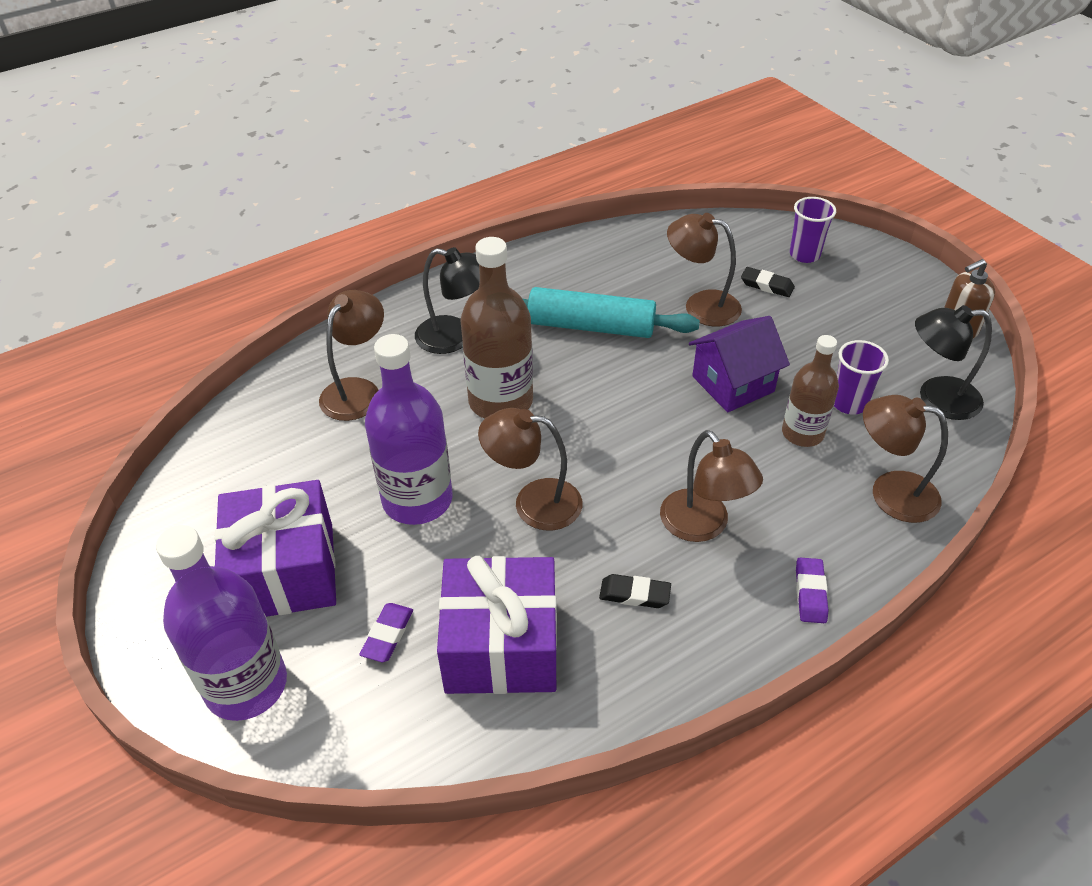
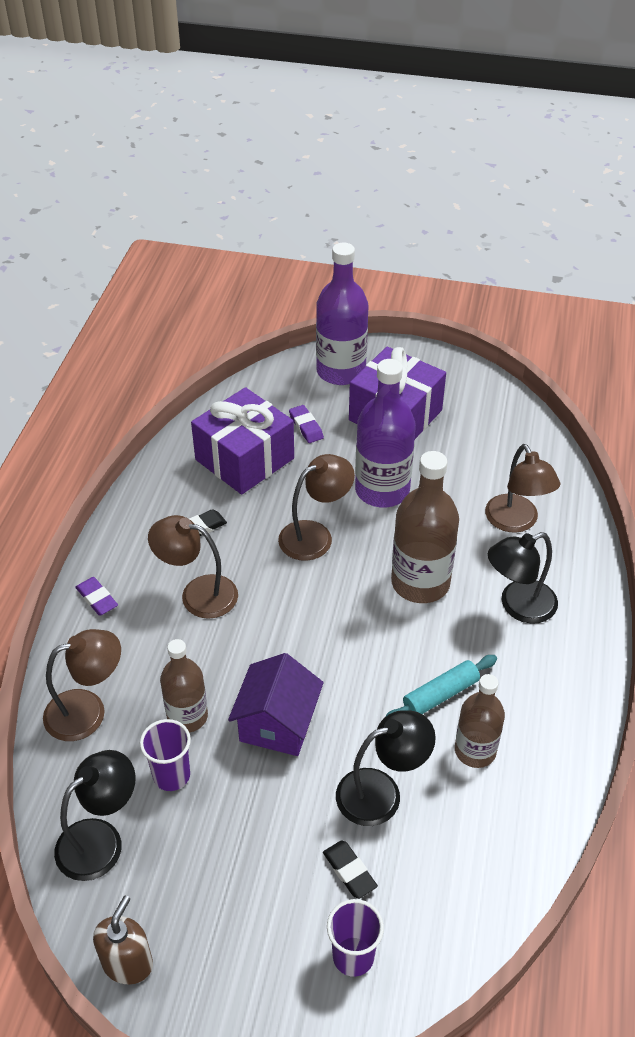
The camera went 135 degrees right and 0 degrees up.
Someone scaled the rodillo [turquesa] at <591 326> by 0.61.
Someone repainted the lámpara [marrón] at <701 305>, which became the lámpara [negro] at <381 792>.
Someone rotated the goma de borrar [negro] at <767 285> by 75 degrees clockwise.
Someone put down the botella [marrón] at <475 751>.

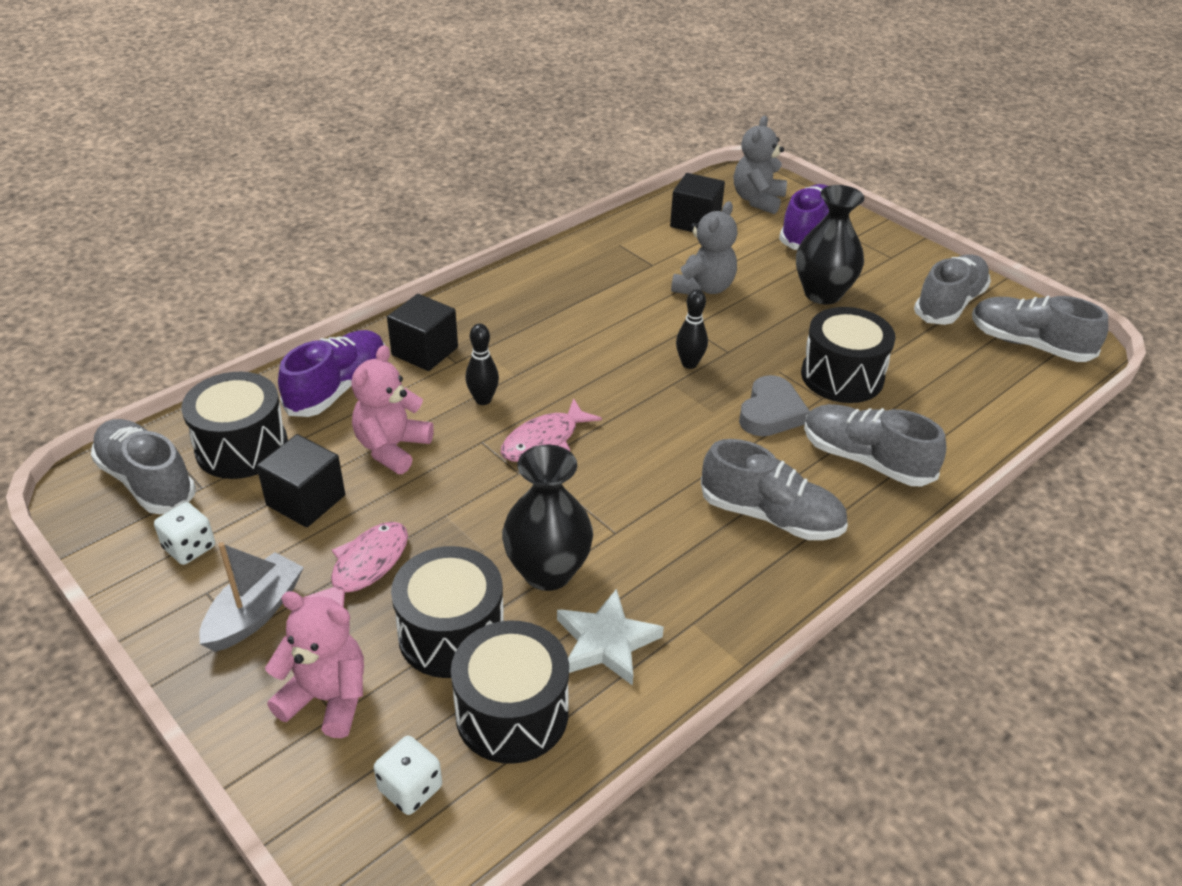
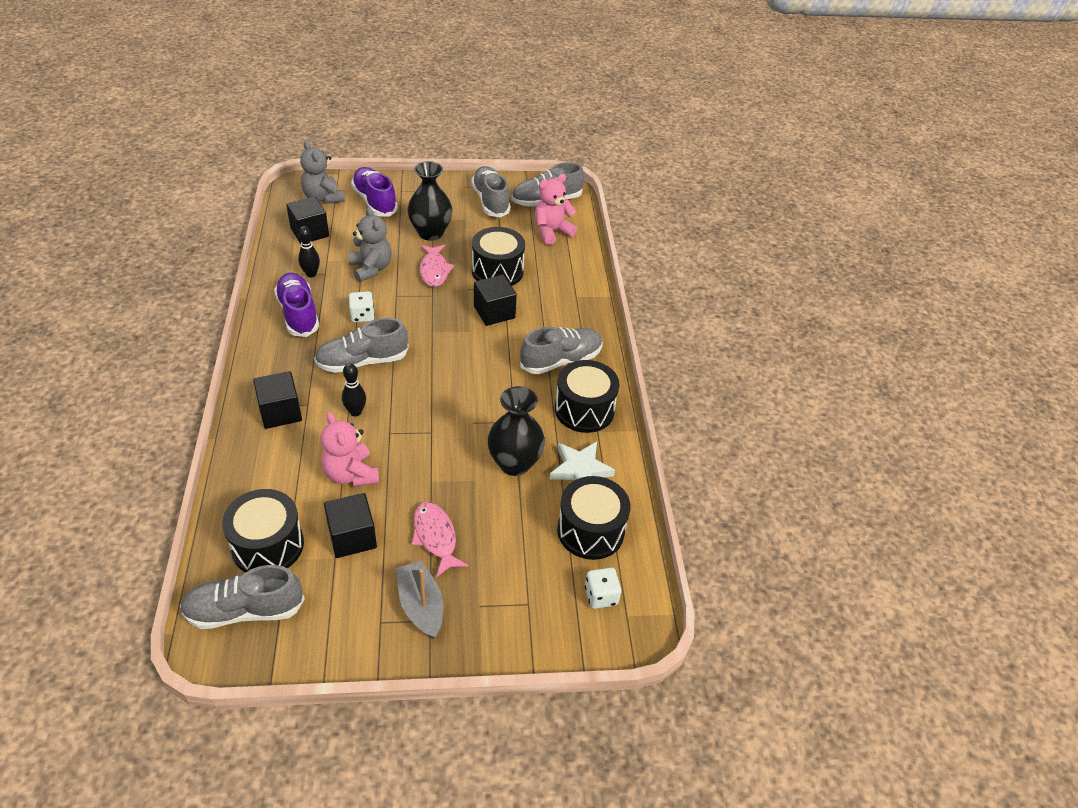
The camera went 55 degrees left and 5 degrees up.
Someone carried the dado [blanco] from <189 548> to <362 316>.
Someone carried the osito [rosa] from <327 698> to <552 232>.
Someone carried the zapato [morado] from <338 388> to <298 314>.
Someone carried the tambor [negro] from <451 634> to <584 410>.
Someone carried the pez [rosa] from <544 441> to <434 270>.
Someone carried the bolo [negro] from <689 364> to <311 274>.
Someone swapped the corazón [gris] at <771 413> for the cubo [negro] at <494 312>.
Someone carried the zapato [gris] from <865 460> to <362 361>.

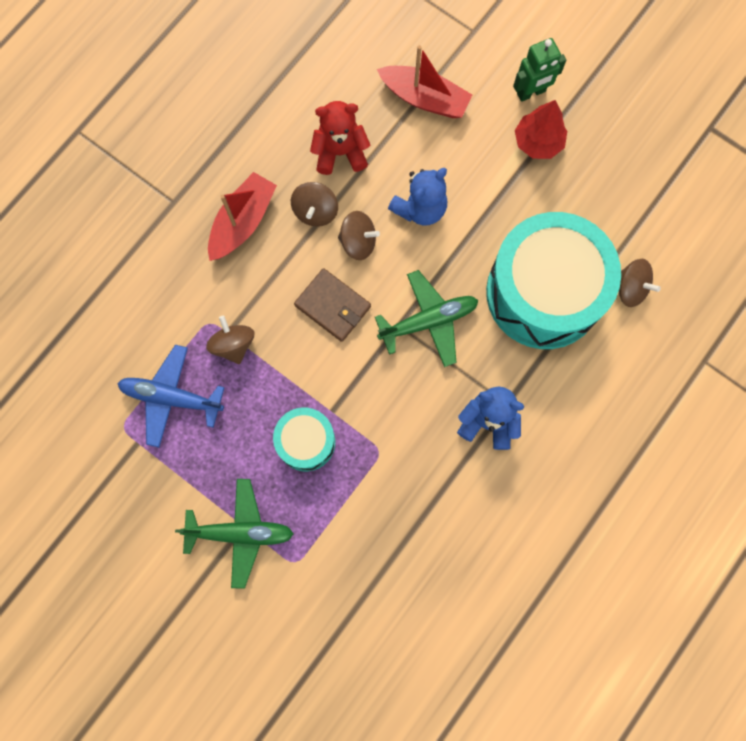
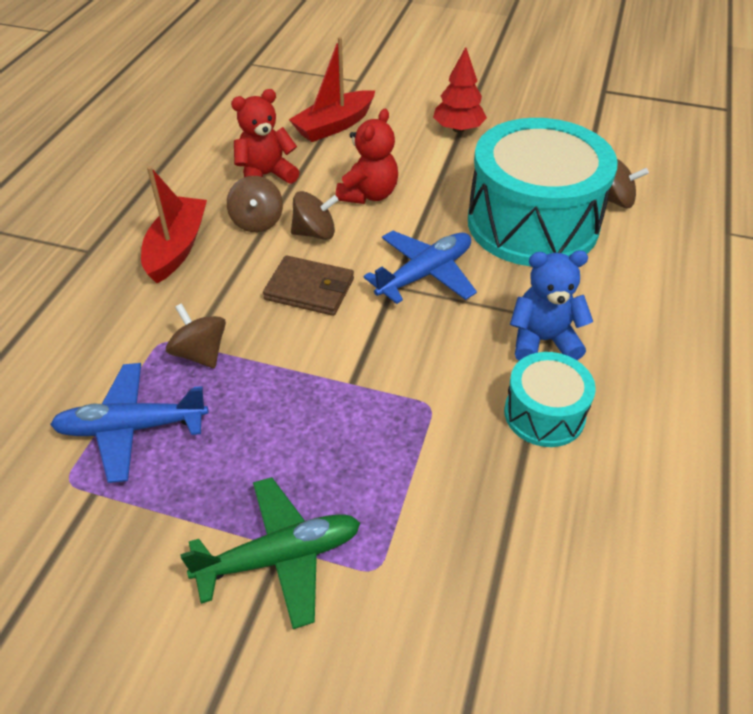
The camera went 20 degrees left and 30 degrees down.
Someone carried the tambor [turquesa] from <306 442> to <544 414>.
Someone repainted the avión [verde] at <429 321>, which became the avión [azul] at <425 274>.
Someone rotated the barco [rojo] at <424 98> by 135 degrees clockwise.
Someone repainted the osito [azul] at <420 208>, which became the osito [rojo] at <368 195>.
Someone took away the robot [verde] at <531 93>.

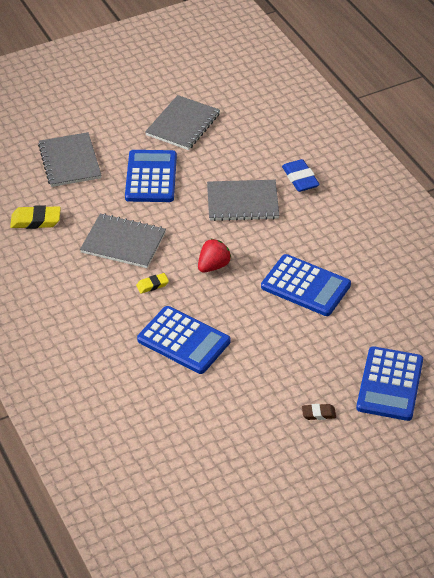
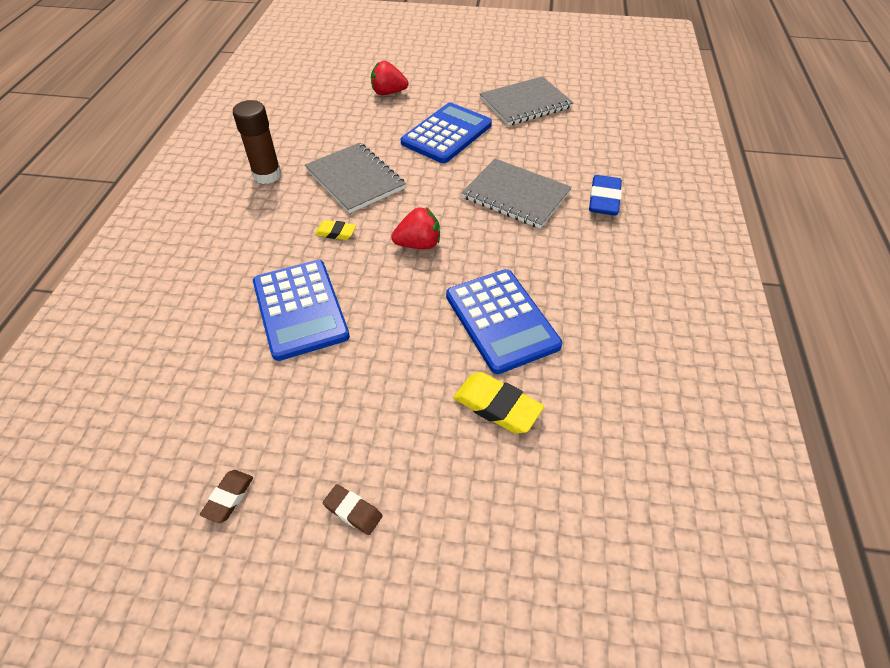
The camera went 35 degrees right and 5 degrees up.
Someone carried the goma de borrar [amarillo] from <36 221> to <497 406>.
Someone swapped the cuaderno [gris] at <70 161> for the fresa [rojo] at <388 93>.
Someone took away the calculadora [azul] at <389 384>.
Someone put down the goma de borrar [marrón] at <229 497>.
Someone put down the barra de pegamento [marrón] at <267 175>.

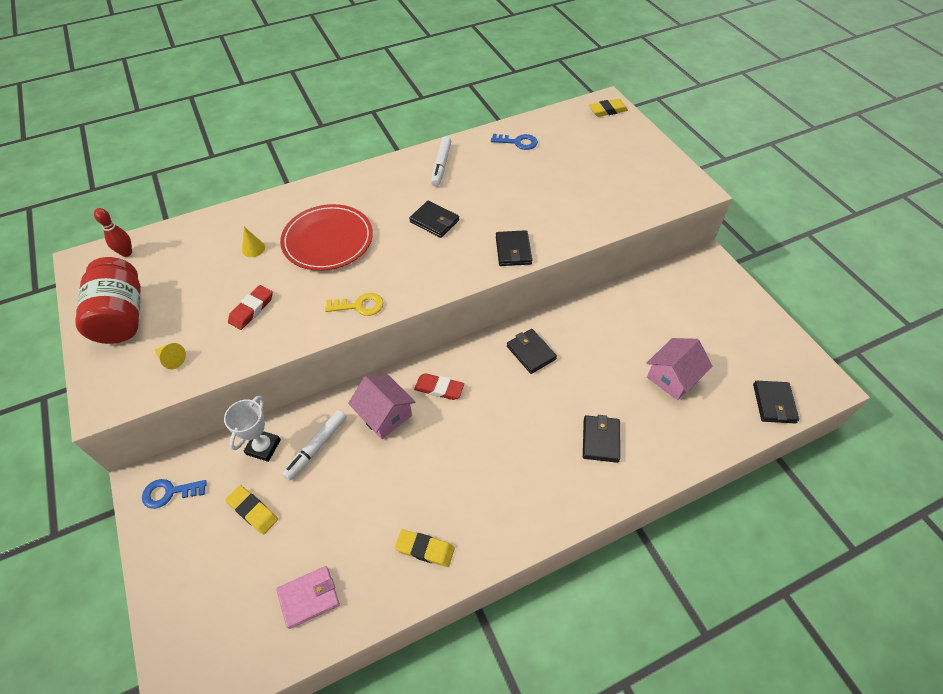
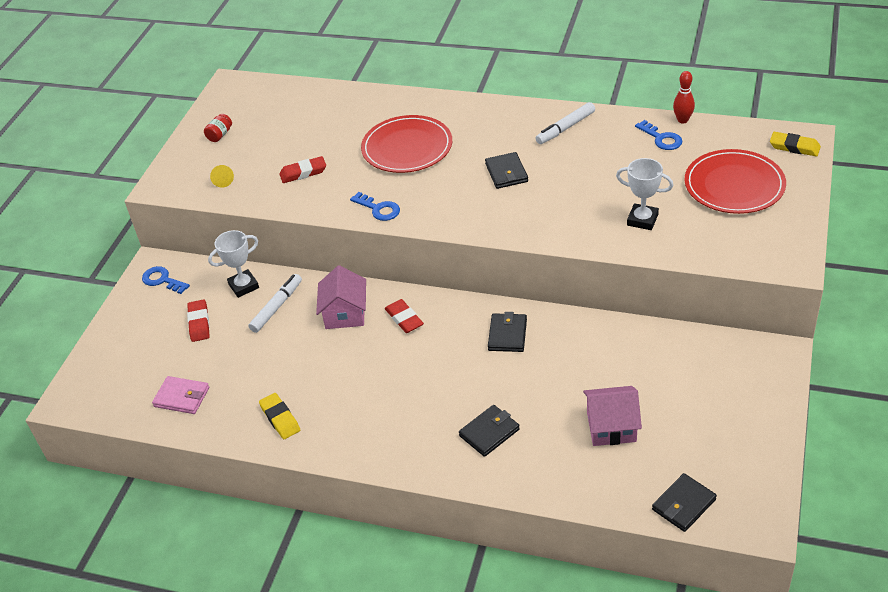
The camera went 45 degrees right and 10 degrees down.
Someone scaled the tarro [rojo] at <122 316> by 0.41.
Someone carried the bolo [rojo] from <126 253> to <682 120>.
Someone repainted the goma de borrar [amarillo] at <253 511>, which became the goma de borrar [rojo] at <199 323>.
Someone took away the cono [amarillo] at <253 248>.
Someone rotated the rotulador [blanco] at <316 447> by 135 degrees clockwise.
Someone repainted the llave [amarillo] at <359 306>, which became the llave [azul] at <379 209>.
Someone took away the cartera [negro] at <513 250>.
Someone put down the trofeo [blanco] at <642 220>.
Someone put down the plato [rojo] at <734 185>.

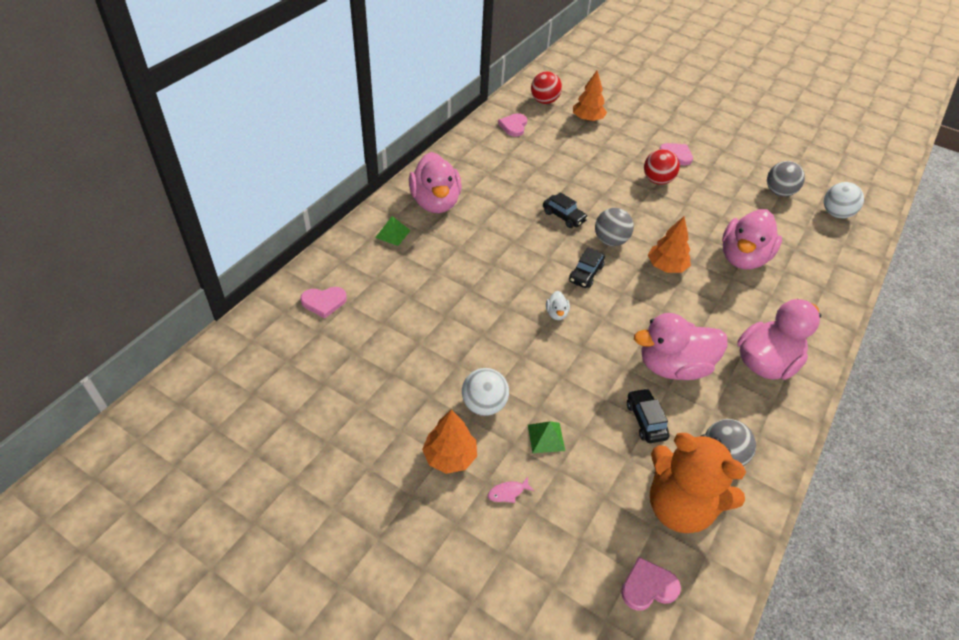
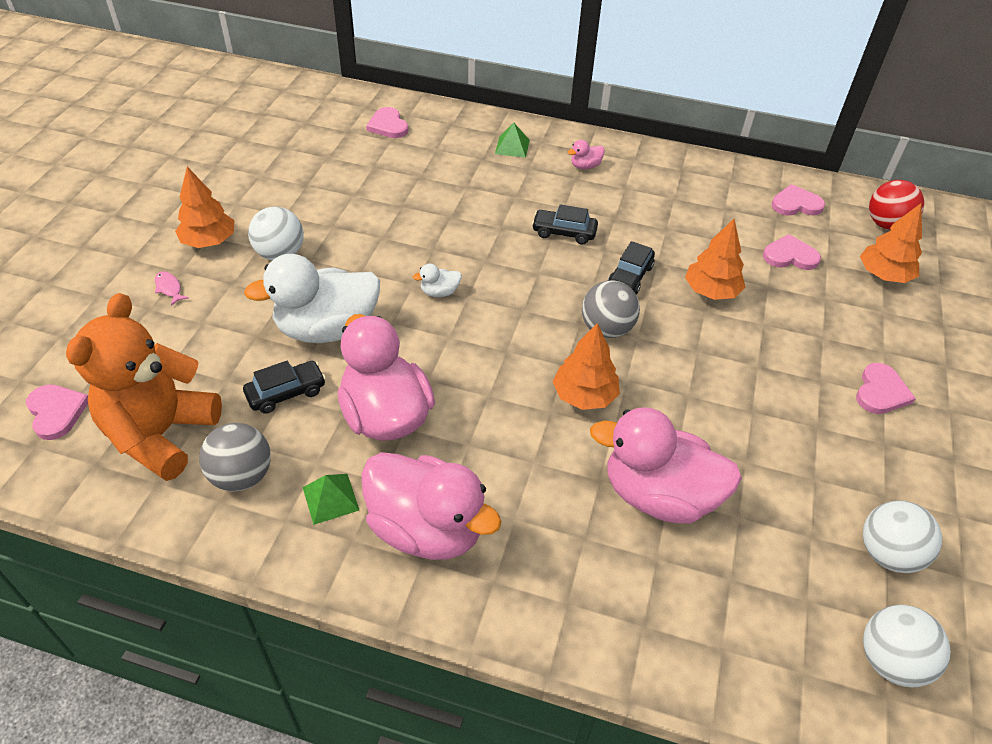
The camera went 75 degrees right and 0 degrees up.
Someone scaled the pato [rosa] at <435 202> by 0.40.
Someone carried the pirámide [verde] from <546 437> to <330 498>.
Someone carried the coche [negro] from <586 273> to <564 232>.
Someone took away the pelota [rojo] at <657 180>.
Someone repainted the pelota [gris] at <779 192>, which became the pelota [blanco] at <887 554>.
Someone put down the pato [blanco] at <327 329>.
Someone put down the árbol [naranja] at <711 291>.
Someone put down the corazón [rosa] at <790 256>.

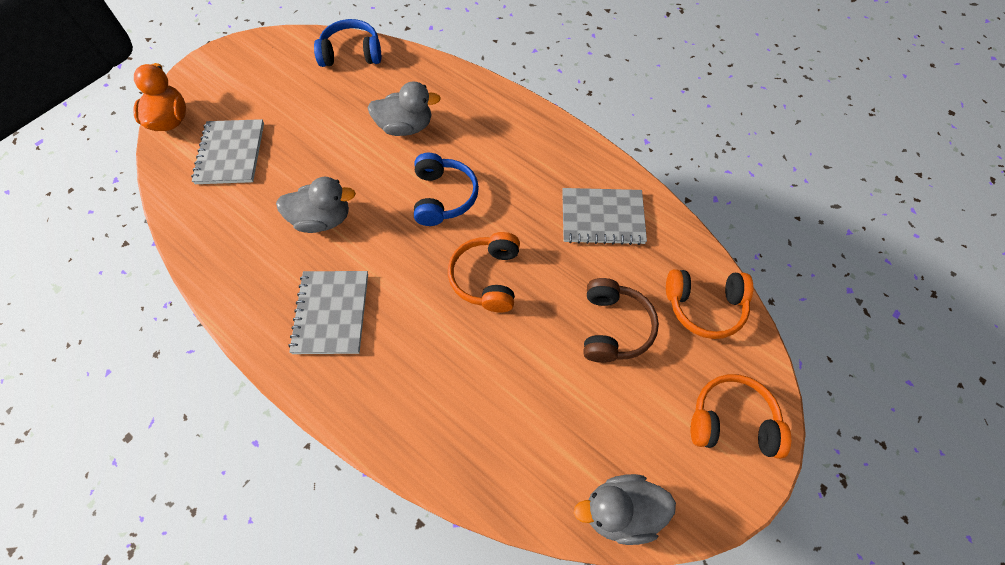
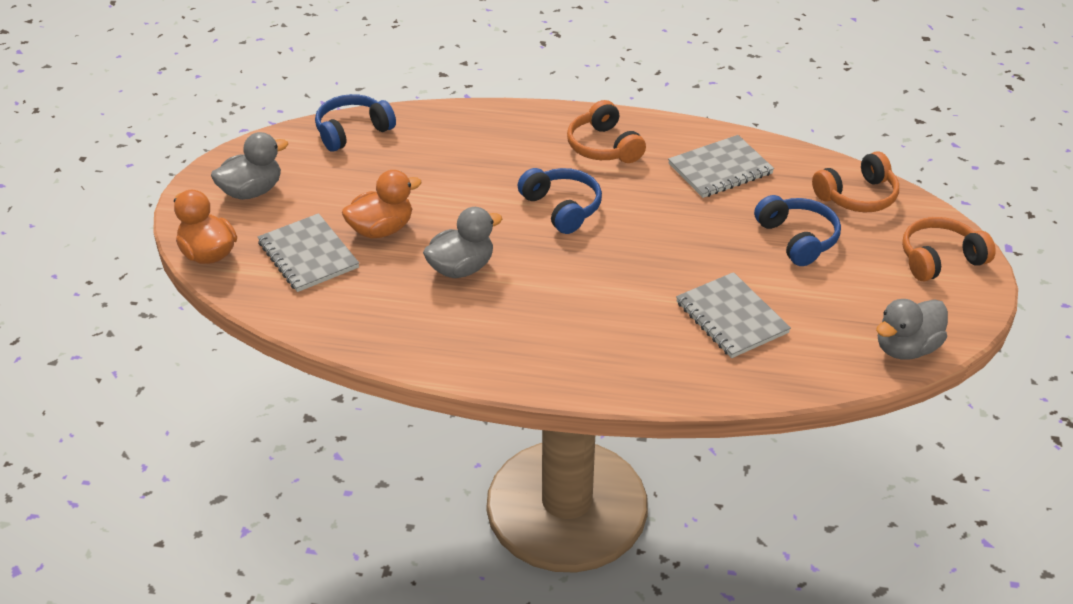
The camera went 30 degrees left and 20 degrees down.
Someone carried the cuaderno [gris] from <331 313> to <731 317>.
Someone carried the pato [gris] from <405 127> to <252 191>.
Someone carried the auriculares [naranja] from <487 278> to <604 147>.
Someone repainted the auriculares [marrón] at <613 327>, which became the auriculares [azul] at <797 239>.
Someone put down the pato [naranja] at <381 229>.

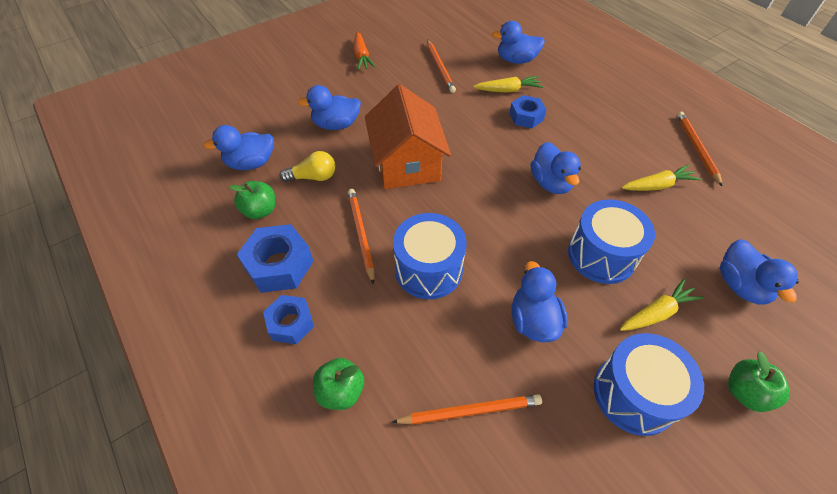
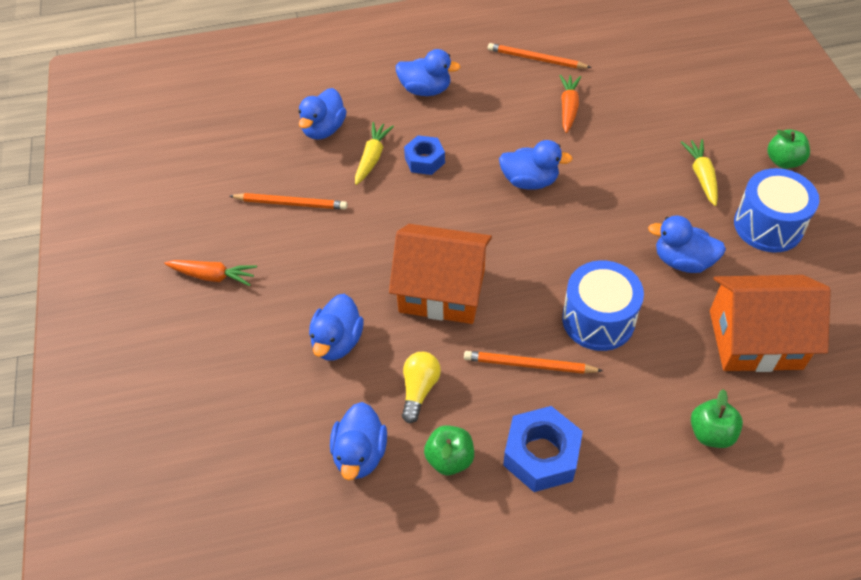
The camera went 65 degrees left and 0 degrees up.
Someone took away the tuerca [azul] at <291 323>.
Someone swapped the lápiz [naranja] at <470 411> for the casa [naranja] at <755 339>.
Someone took away the tambor [azul] at <601 255>.
Someone repainted the zanahoria [amarillo] at <657 185>, which became the zanahoria [naranja] at <568 108>.
Someone carried the pato [azul] from <740 285> to <425 90>.

